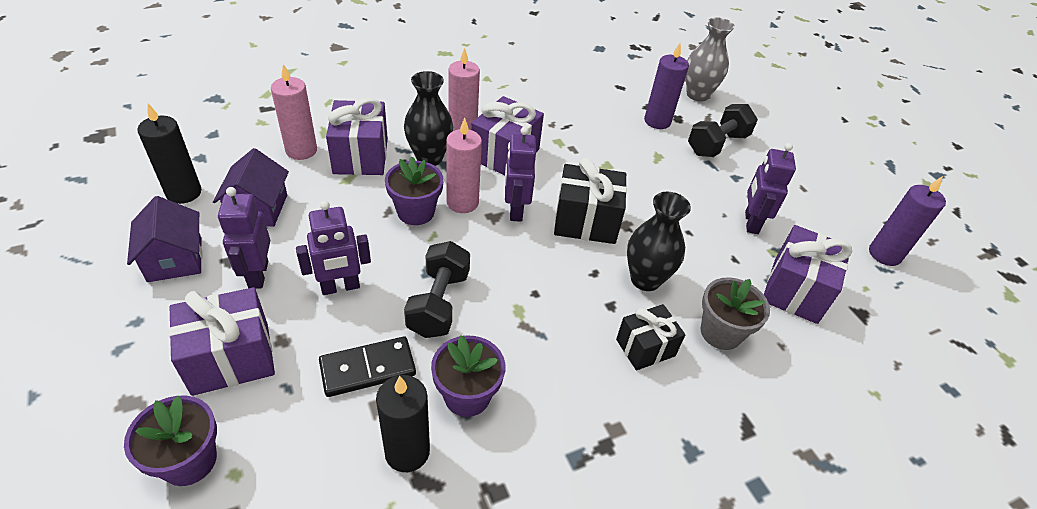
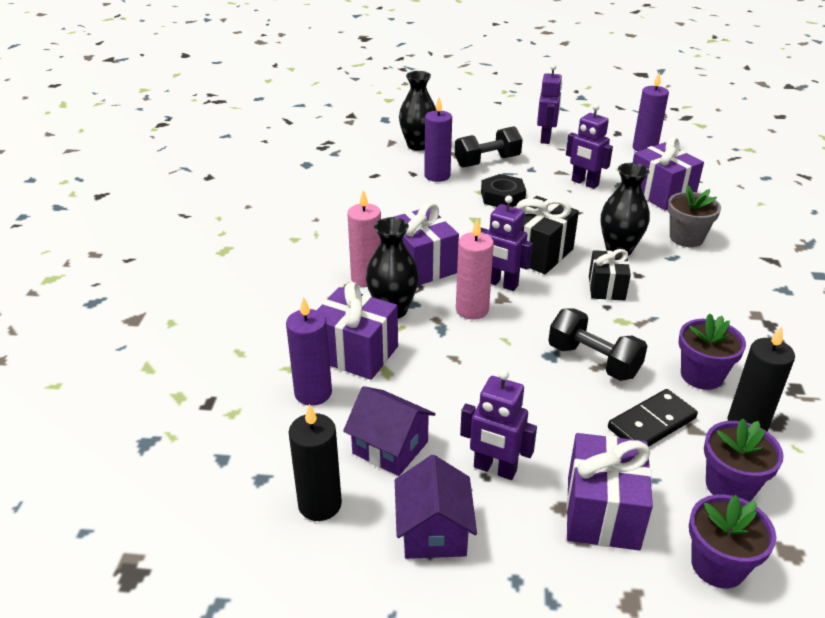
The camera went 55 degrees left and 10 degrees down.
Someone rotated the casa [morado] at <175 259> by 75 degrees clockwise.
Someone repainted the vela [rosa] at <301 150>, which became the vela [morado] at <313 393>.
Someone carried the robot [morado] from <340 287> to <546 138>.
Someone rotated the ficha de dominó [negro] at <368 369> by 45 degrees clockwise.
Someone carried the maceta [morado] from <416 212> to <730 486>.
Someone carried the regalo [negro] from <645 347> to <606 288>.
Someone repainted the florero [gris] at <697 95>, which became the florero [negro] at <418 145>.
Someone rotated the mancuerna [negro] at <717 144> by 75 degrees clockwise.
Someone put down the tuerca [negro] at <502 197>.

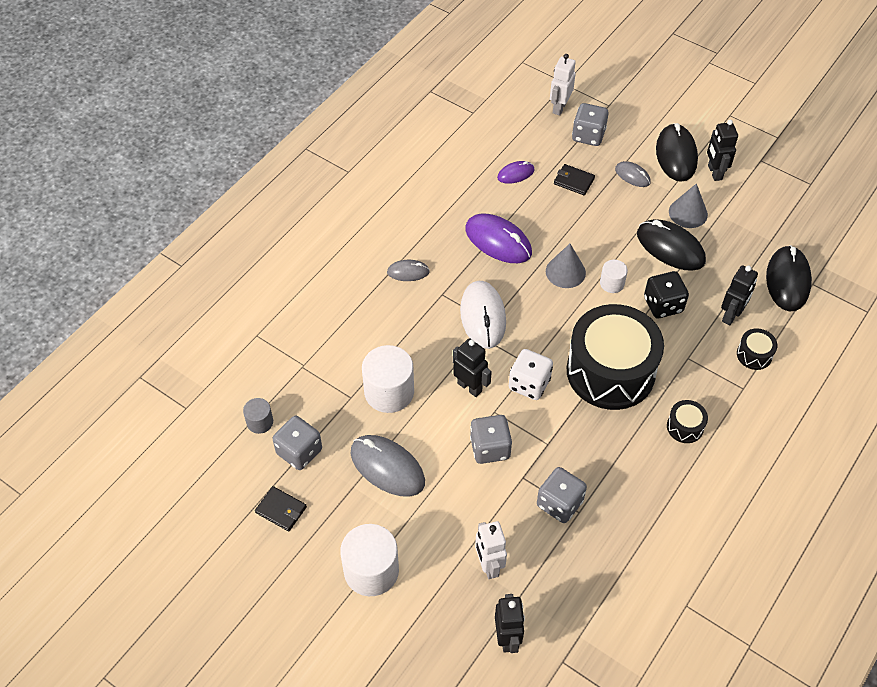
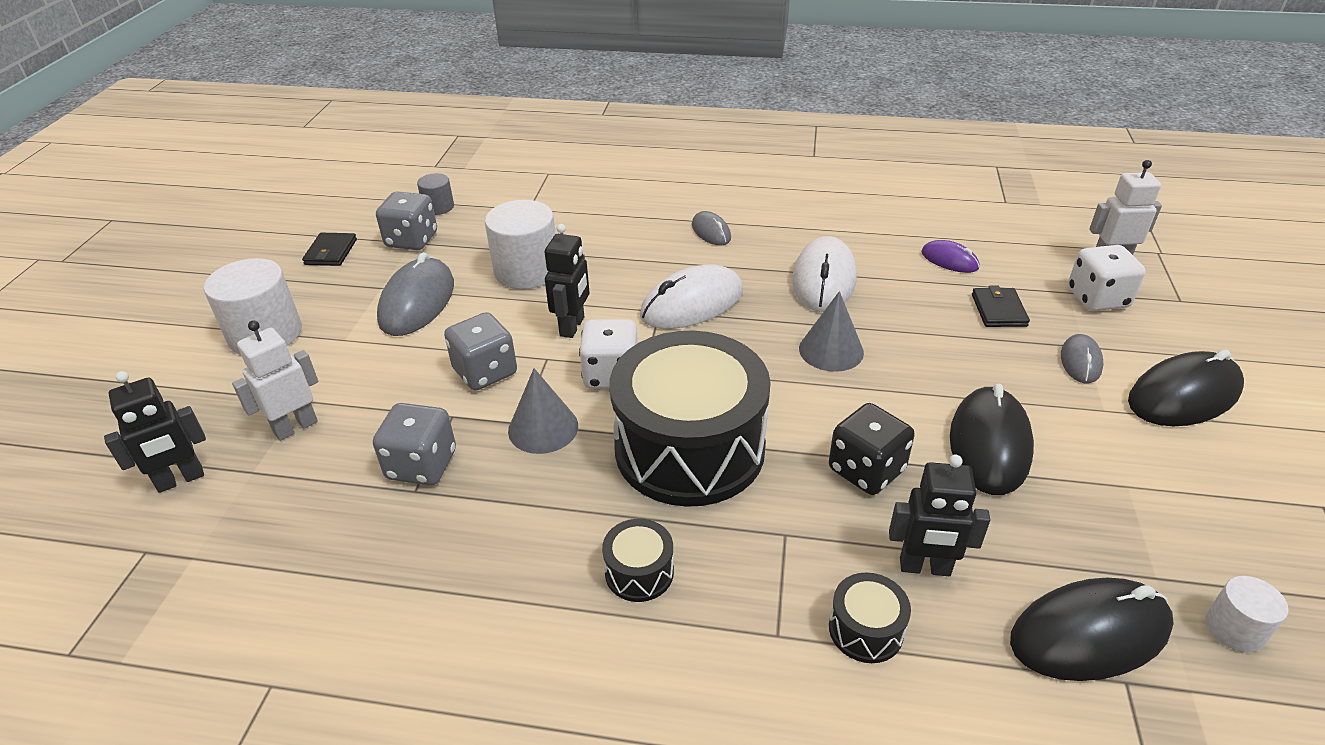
The camera went 65 degrees right and 15 degrees down.
Someone repainted the ratón [morado] at <498 241>, which became the ratón [blanco] at <824 279>.
Someone repainted the dado [gris] at <588 135>, which became the dado [blanco] at <1097 298>.
Someone carried the cilindro [blanco] from <612 283> to <1234 629>.
Someone carried the cono [gris] from <688 213> to <543 428>.
Someone took away the robot [negro] at <714 172>.

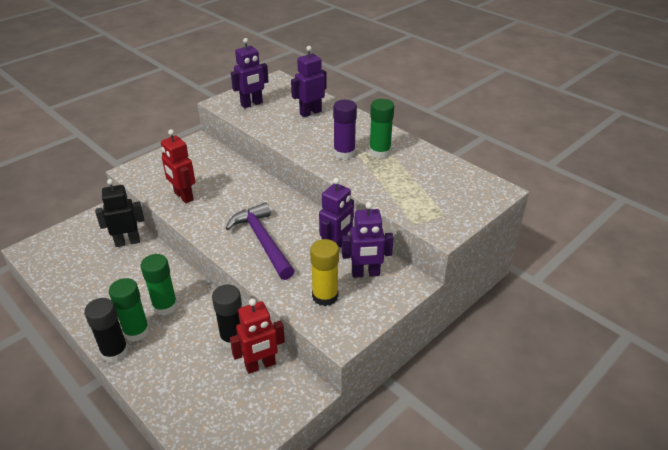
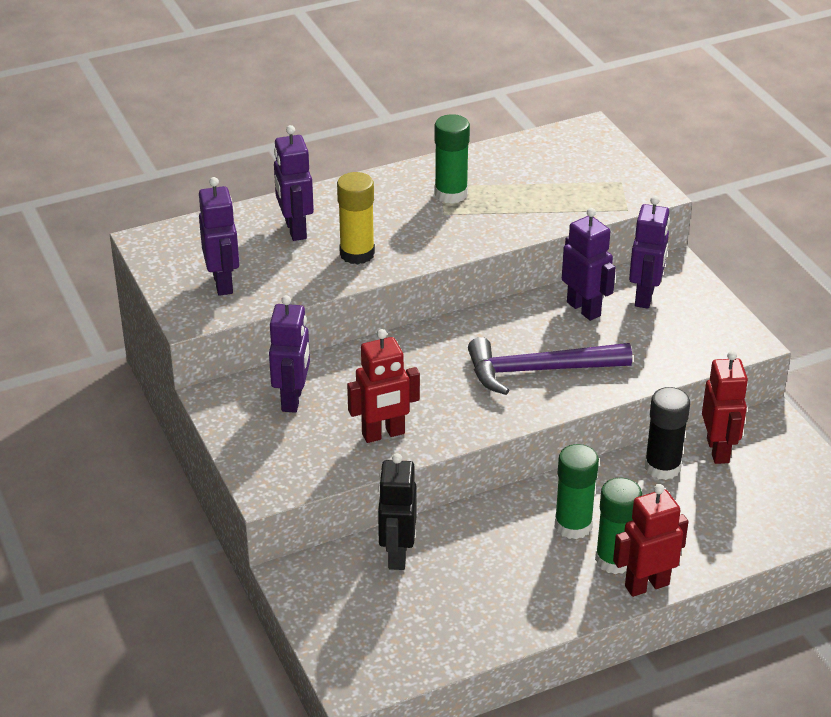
The camera went 70 degrees left and 0 degrees up.
Someone swapped the barra de pegamento [negro] at <115 352> for the robot [rojo] at <646 585>.
Someone carried the barra de pegamento [amarillo] from <325 296> to <357 254>.
Someone took away the barra de pegamento [morado] at <344 153>.
Someone put down the robot [morado] at <292 399>.

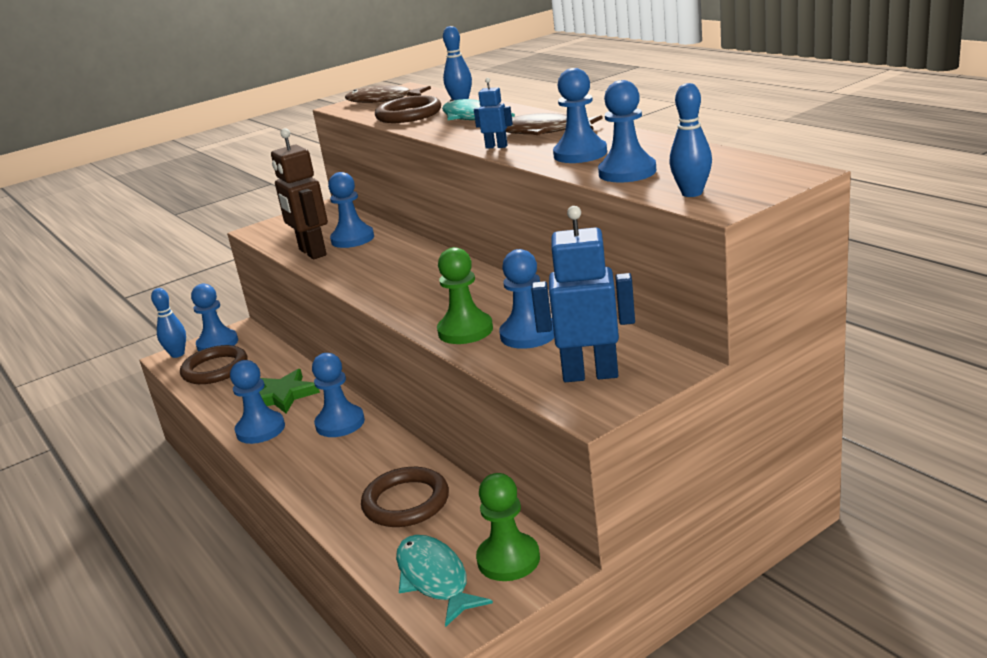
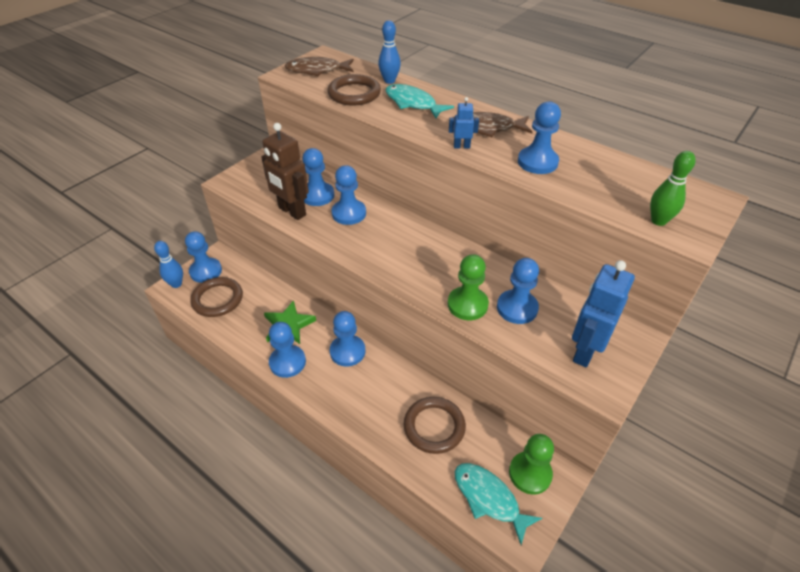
The camera went 20 degrees left and 20 degrees up.
Someone rotated the robot [azul] at <590 375> by 45 degrees counterclockwise.
Someone carried the peón [azul] from <627 172> to <349 213>.
Someone repainted the bolo [azul] at <692 193>, which became the bolo [verde] at <658 221>.

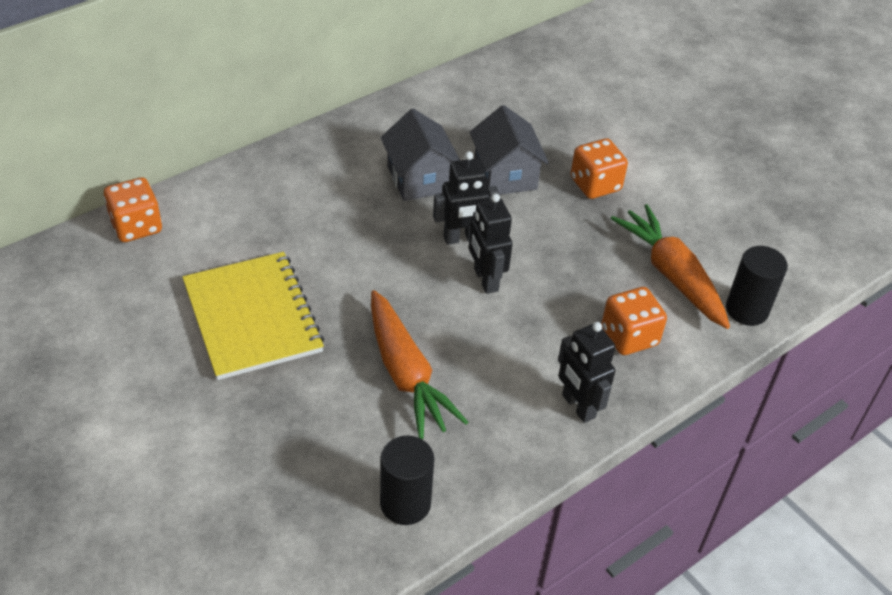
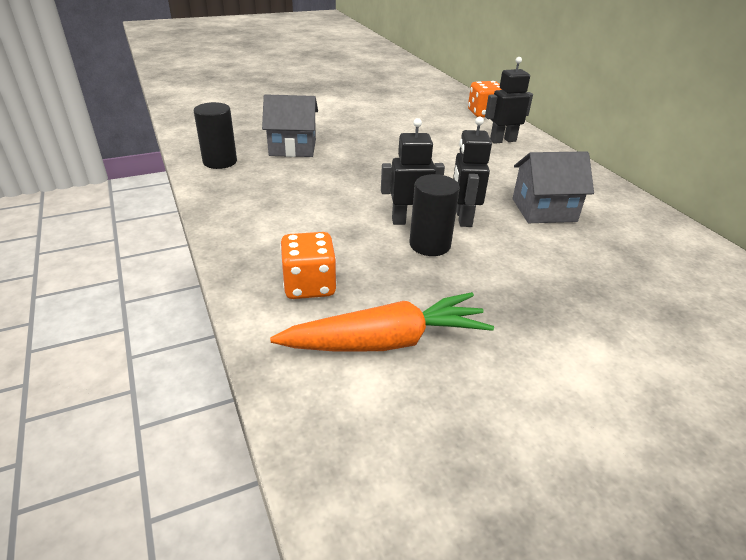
The camera went 105 degrees right and 10 degrees down.
Someone took away the cuaderno [amarillo] at <252 317>.
Someone took away the zanahoria [naranja] at <406 374>.
Someone carried the casa [gris] from <505 175> to <292 148>.
Someone carried the robot [negro] from <578 406> to <502 140>.
Someone took away the dado [naranja] at <595 184>.
Someone carried the cilindro [negro] from <746 310> to <430 245>.

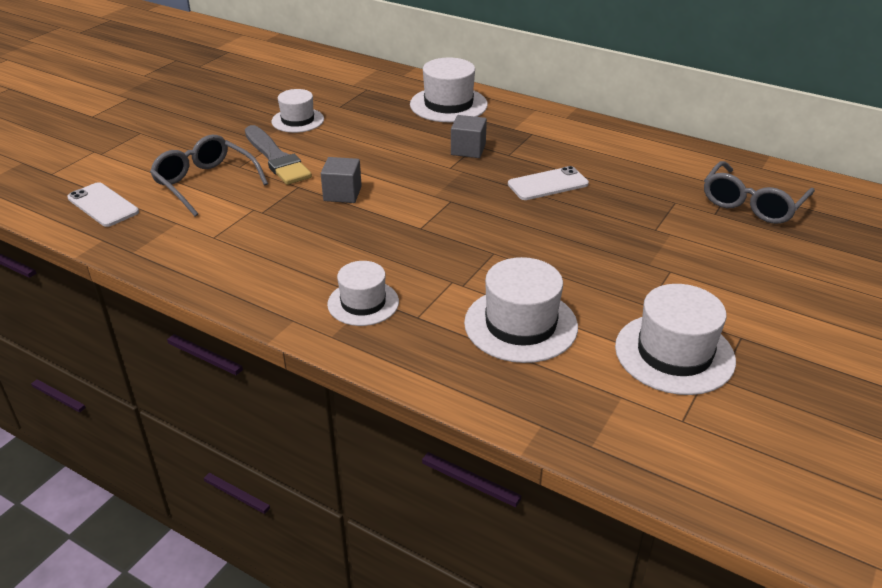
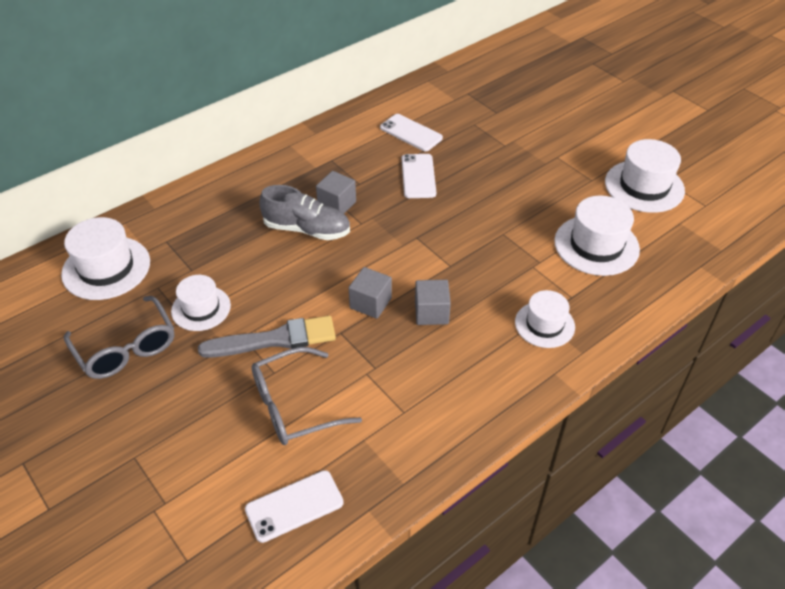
The camera went 70 degrees left and 10 degrees up.
Someone carried the sombrero [blanco] from <448 104> to <106 268>.
Someone carried the gafas [gris] from <752 204> to <126 348>.
Someone put down the zapato [gris] at <307 229>.
Someone put down the móvil [blanco] at <411 133>.
Someone put down the cubo [gris] at <431 313>.

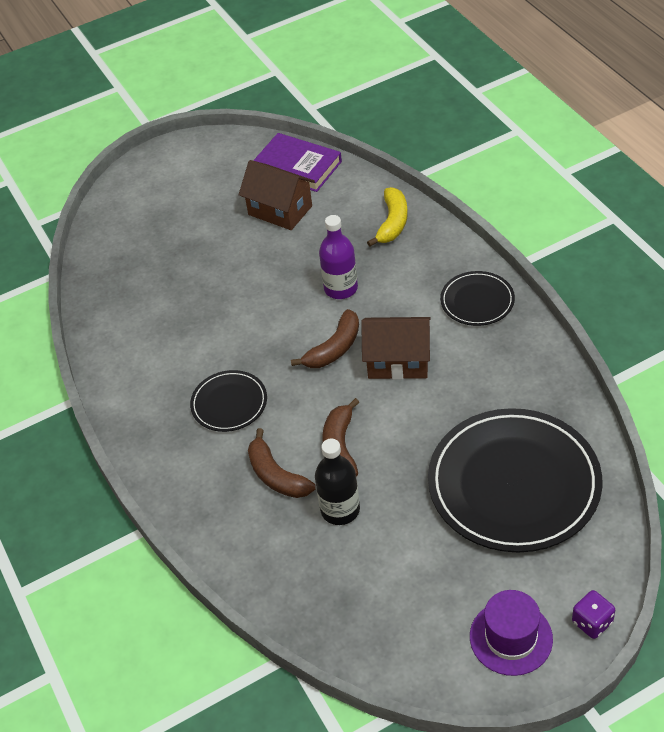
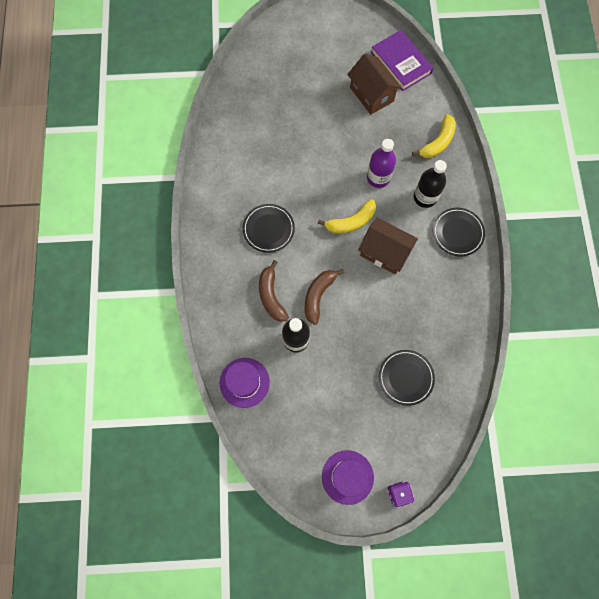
The camera went 20 degrees right and 25 degrees up.
Someone repainted the plátano [marrón] at <334 348>, which became the plátano [amarillo] at <351 222>.
Someone scaled the plato [negro] at <514 484> by 0.49.
Someone put down the sombrero [morado] at <244 382>.
Someone put down the botella [negro] at <425 197>.

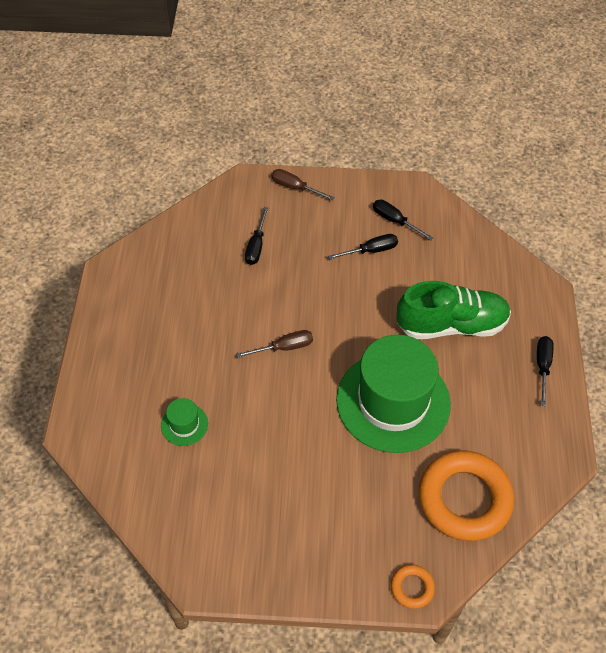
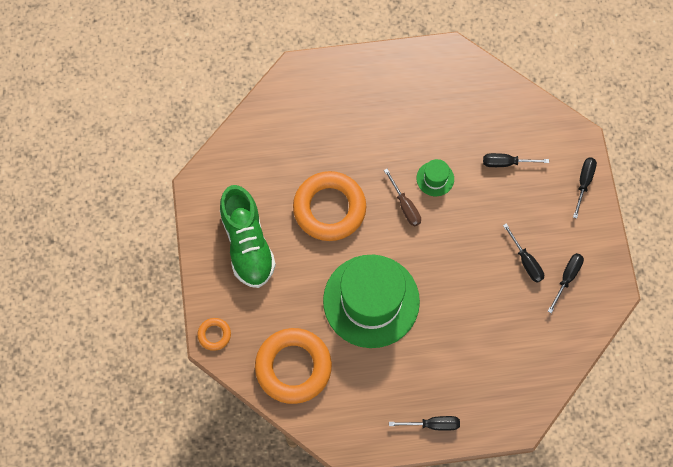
The camera went 80 degrees right and 15 degrees up.
Someone carried the sombrero [verde] from <184 424> to <435 178>.
Someone repainted the destornillador [marrón] at <295 187>, which became the destornillador [negro] at <583 183>.
Someone carried the zapato [verde] from <451 325> to <247 244>.
Someone put down the anillo [naranja] at <329 208>.

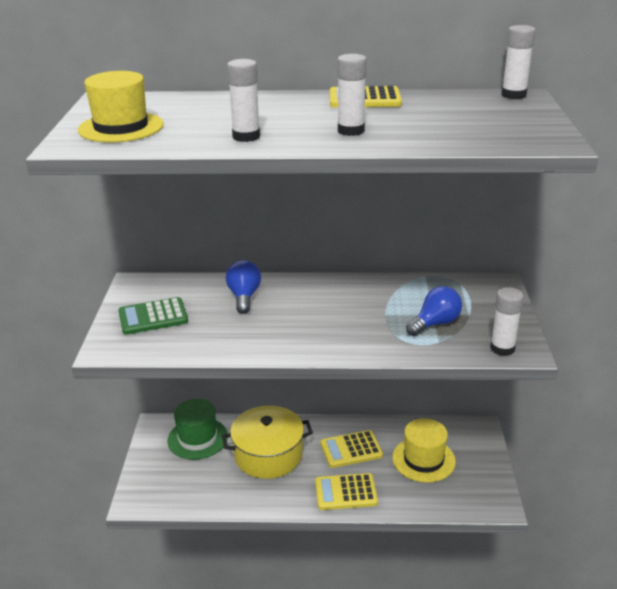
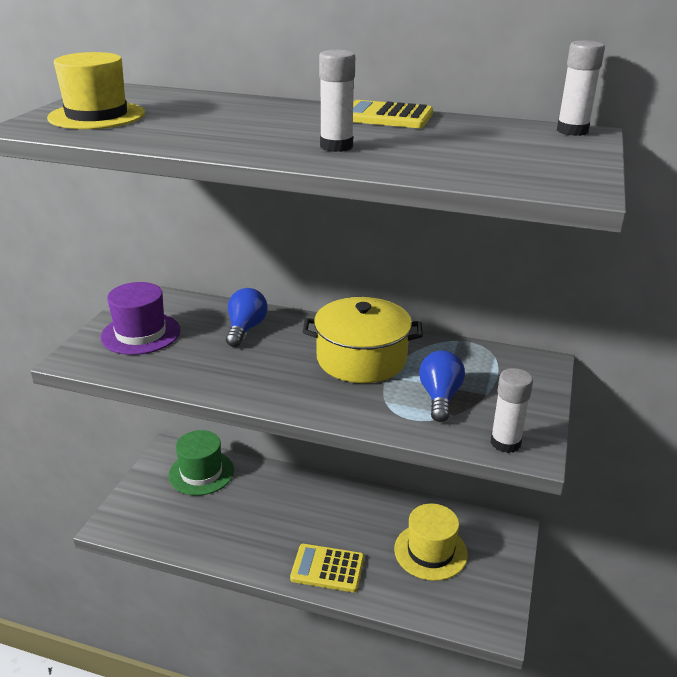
The camera went 15 degrees right and 0 degrees up.
Someone swapped the calculadora [verde] at <153 317> for the sombrero [morado] at <141 333>.
Someone carried the olla [amarillo] from <268 455> to <361 358>.
Someone took away the barra de pegamento [blanco] at <246 137>.
Someone took away the calculadora [amarillo] at <351 449>.
Someone rotated the bombilla [azul] at <435 323> by 60 degrees counterclockwise.

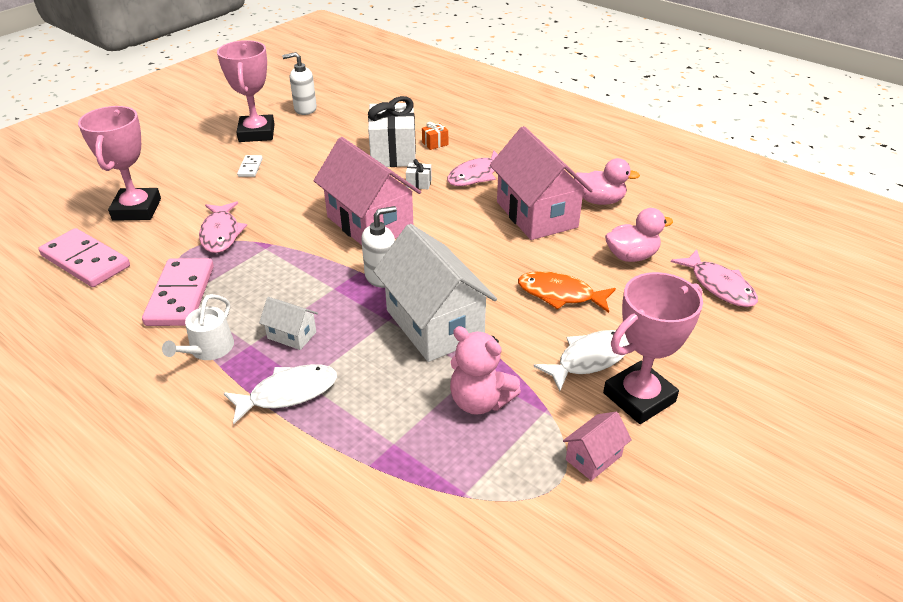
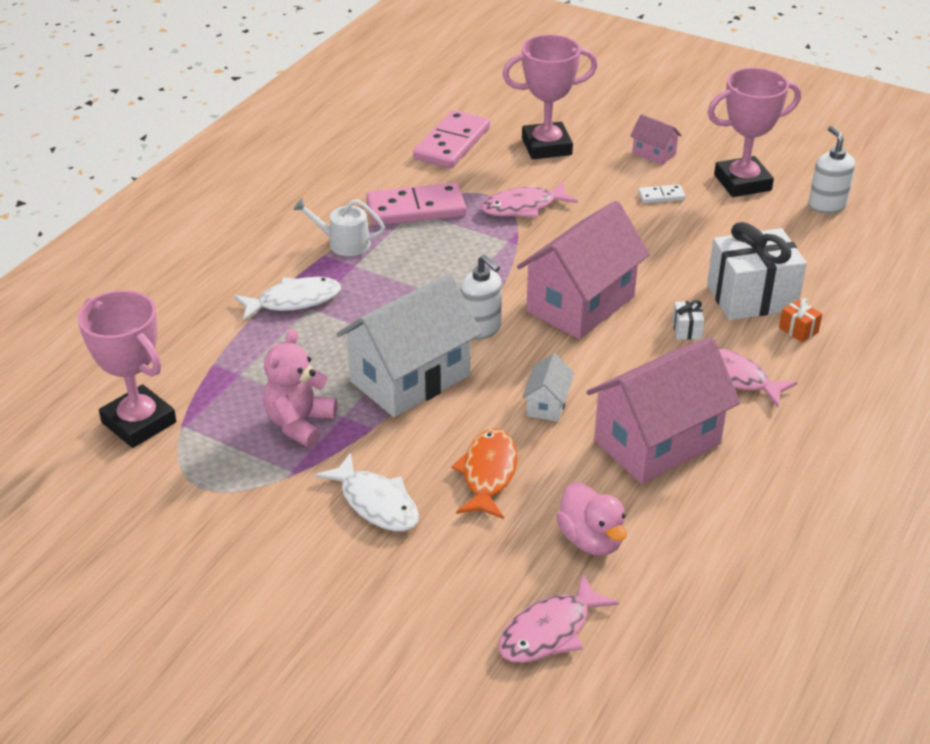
The camera went 80 degrees right and 0 degrees up.
Someone rotated the pez [blanco] at <288 393> by 75 degrees counterclockwise.
Someone carried the casa [blanco] from <292 335> to <547 404>.
Someone carried the casa [rosa] from <593 458> to <654 154>.
Someone took away the pato [rosa] at <599 201>.
Someone carried the trofeo [rosa] from <639 397> to <139 422>.

